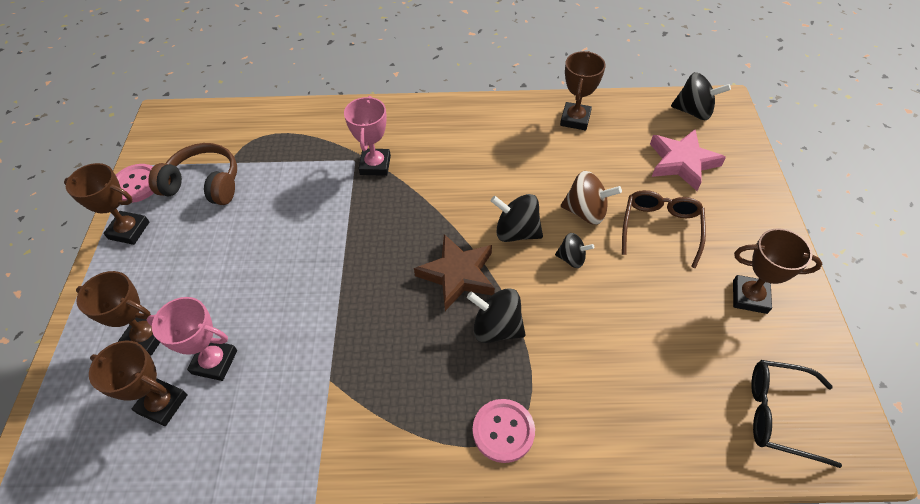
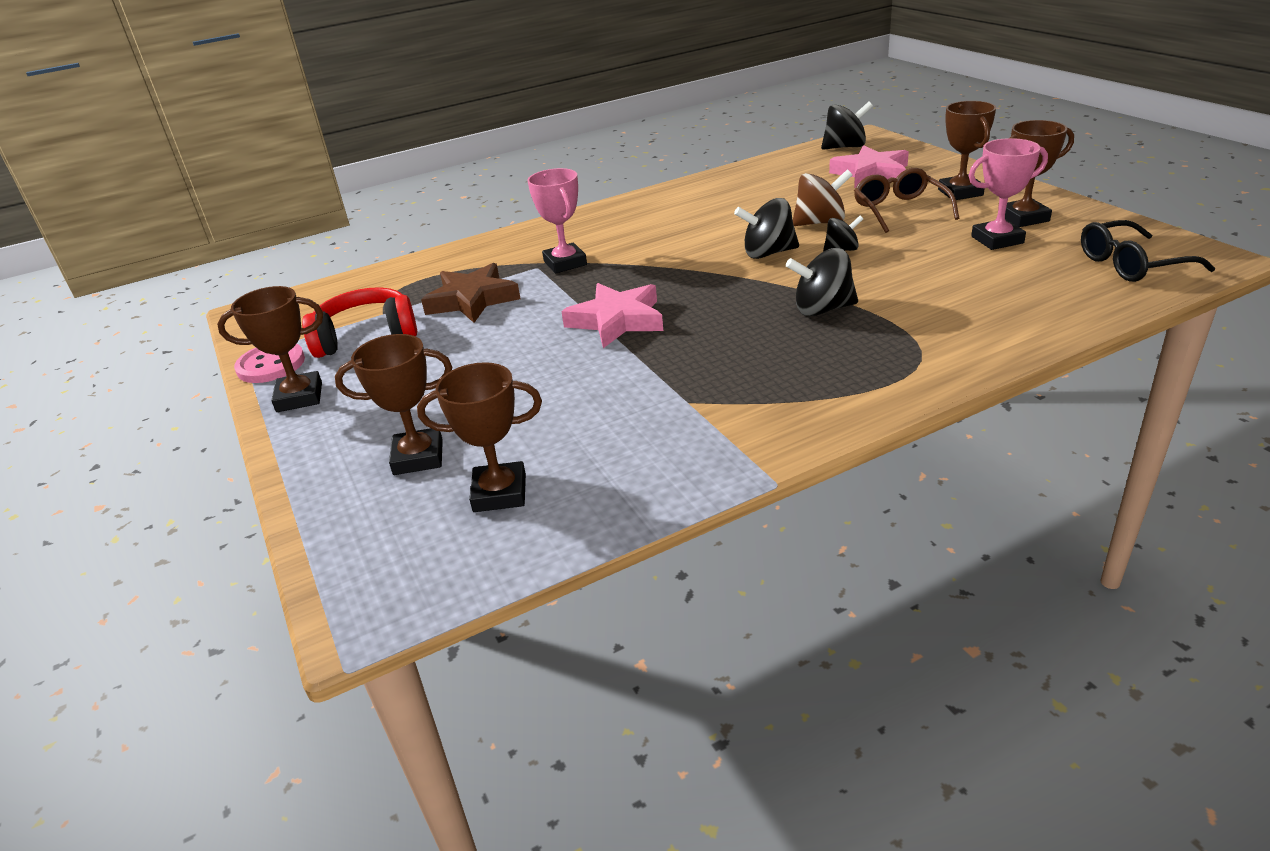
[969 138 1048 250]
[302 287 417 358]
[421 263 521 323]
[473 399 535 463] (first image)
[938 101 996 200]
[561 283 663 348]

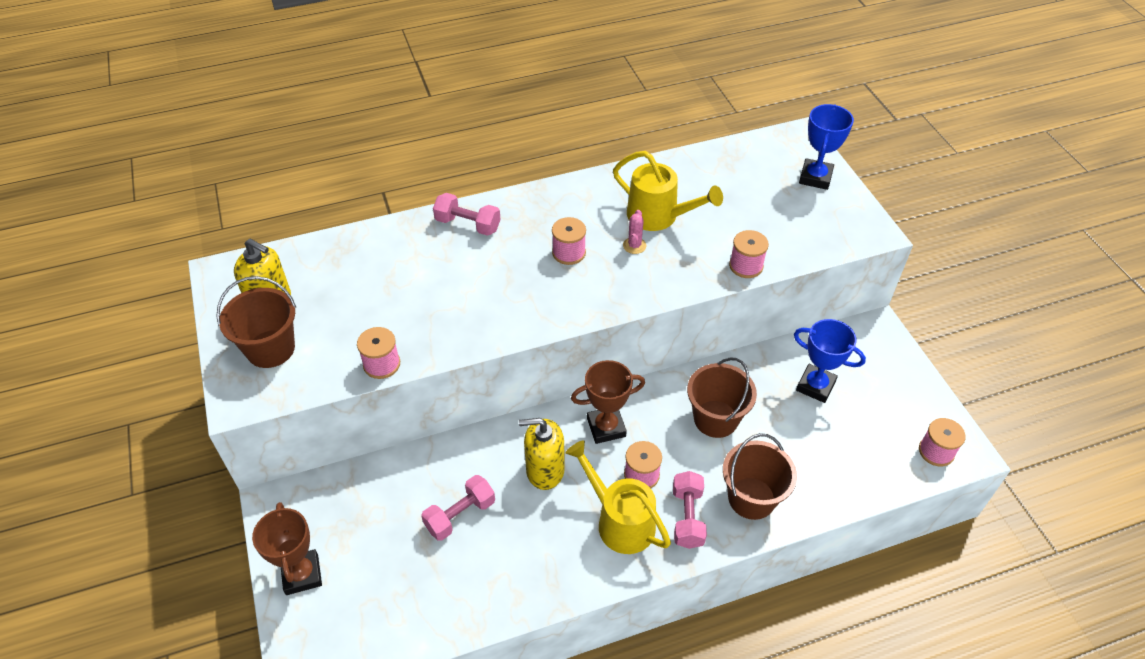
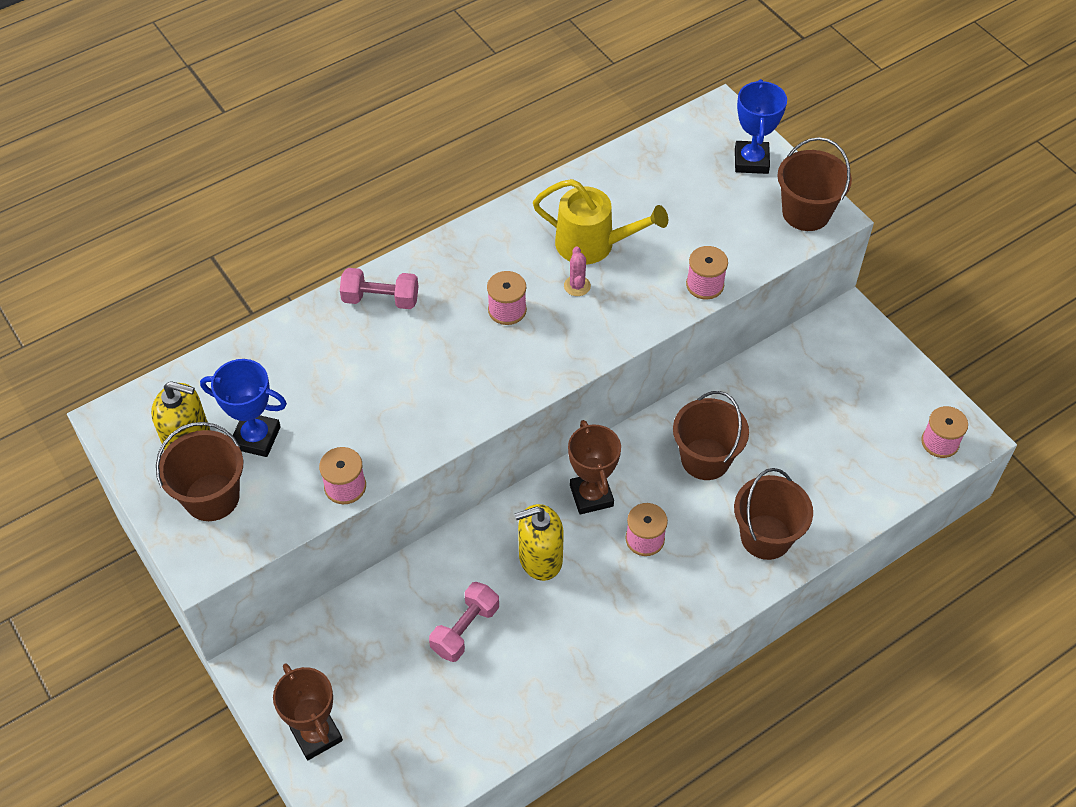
[566 440 671 554] (first image)
[568 420 621 514]
[673 471 707 549] (first image)
[200 359 287 457]
[777 137 852 231]

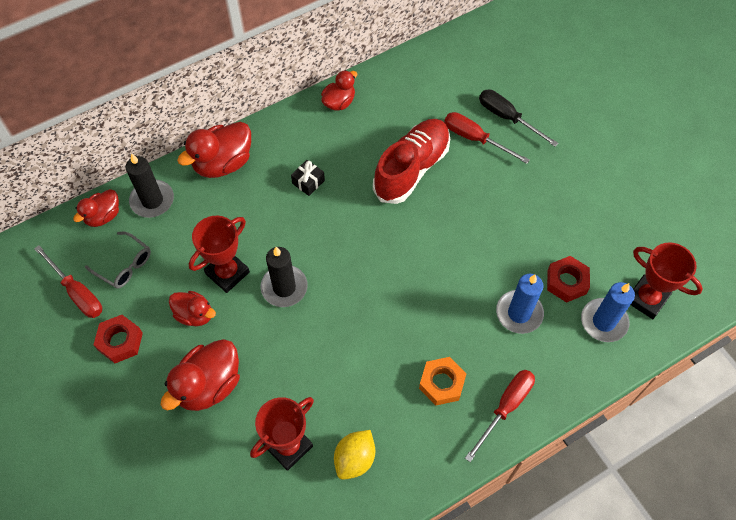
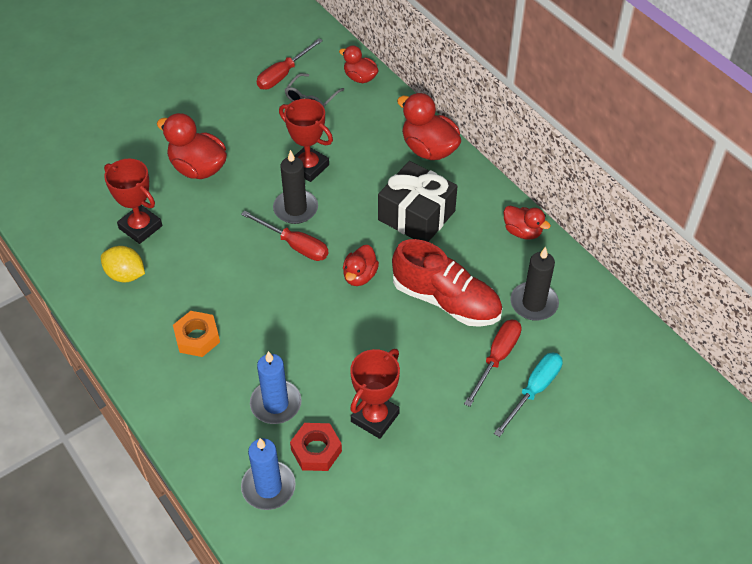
[93 315 143 363] (first image)
[510 247 559 321]
[343 245 379 286]
[378 161 458 242]
[241 211 328 261]
[494 353 563 437]
[350 349 400 439]

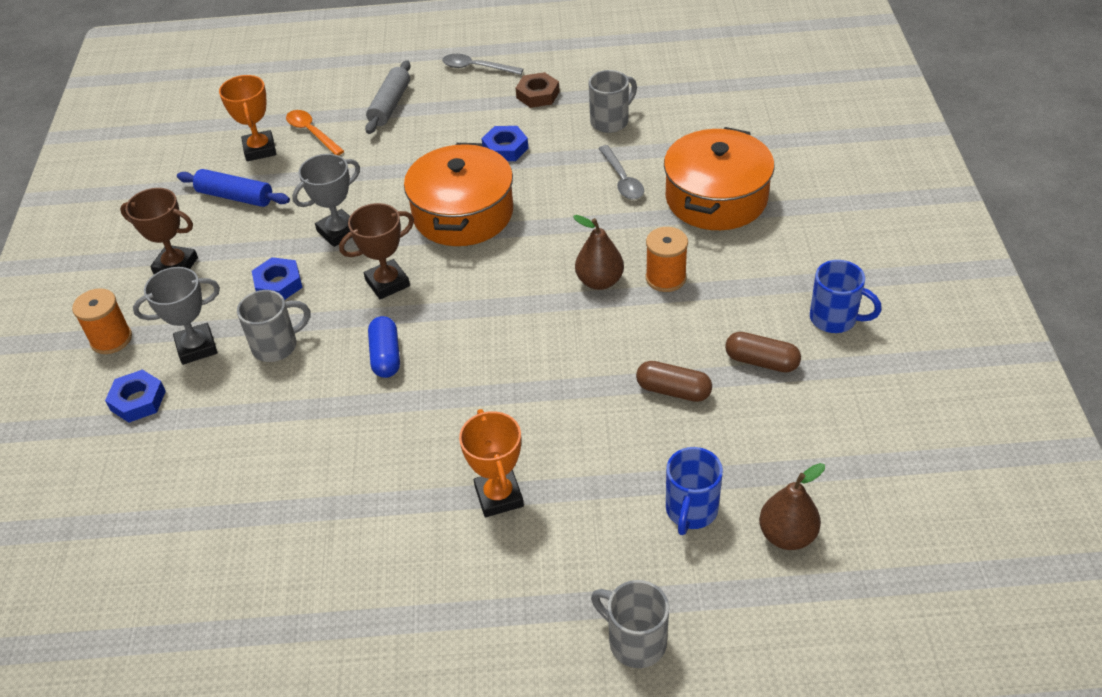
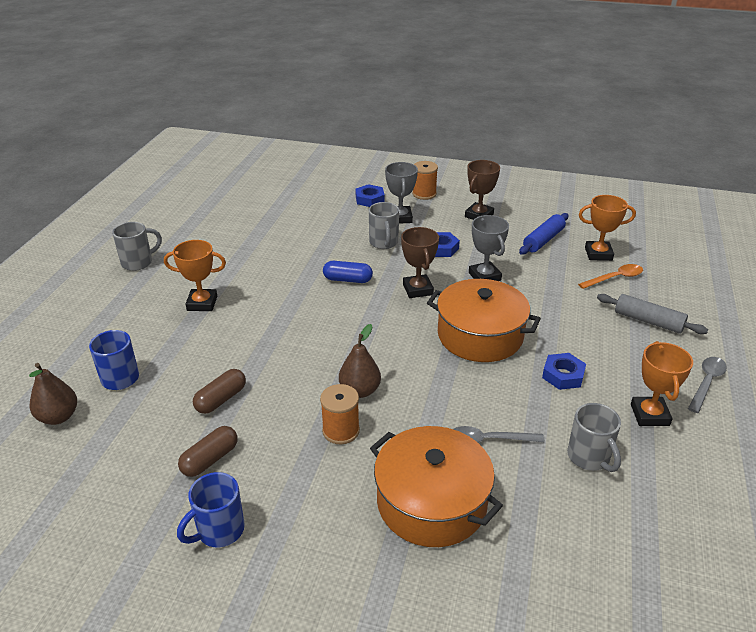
[631 341 693 426]
[112 222 162 271]

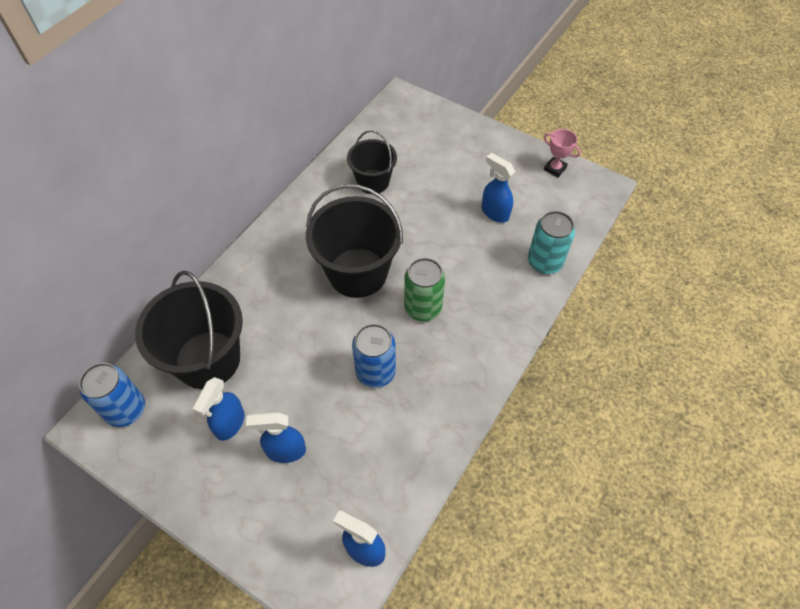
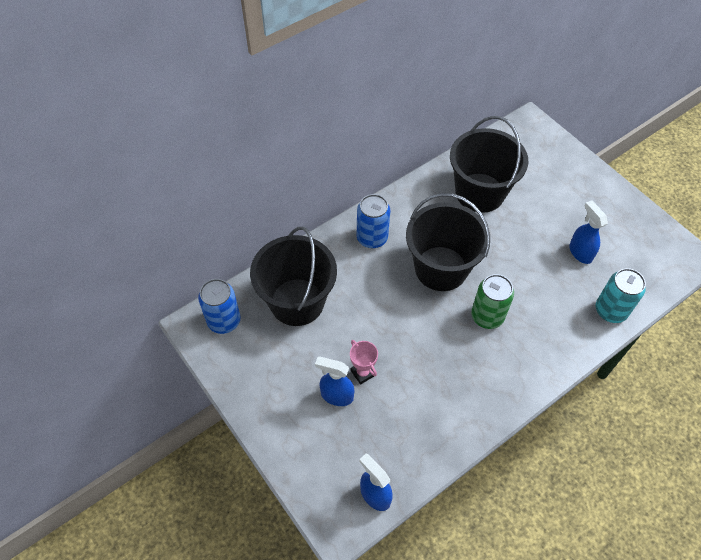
[192 377 245 441] (first image)
[450 116 528 213]
[357 194 390 248]
[350 340 378 385]

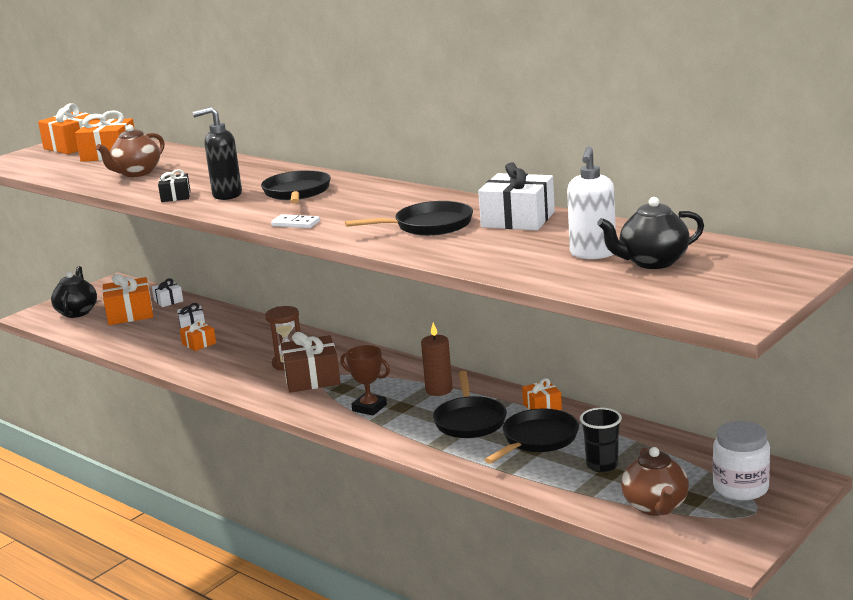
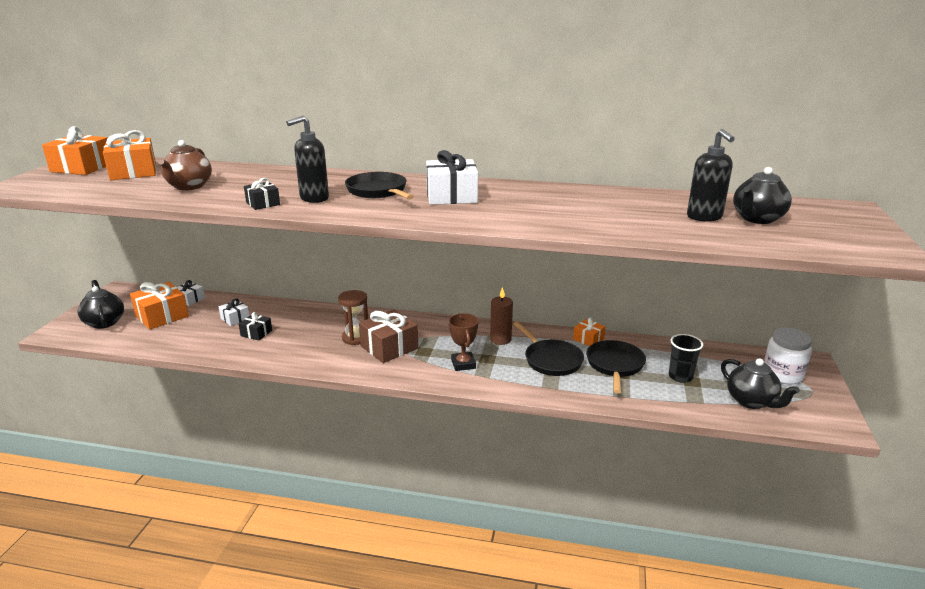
[239 312 272 341]
[271 214 320 228] (first image)
[449 313 479 371]
[345 201 473 236] (first image)
[426 150 478 205]
[687 129 735 222]
[721 358 800 409]

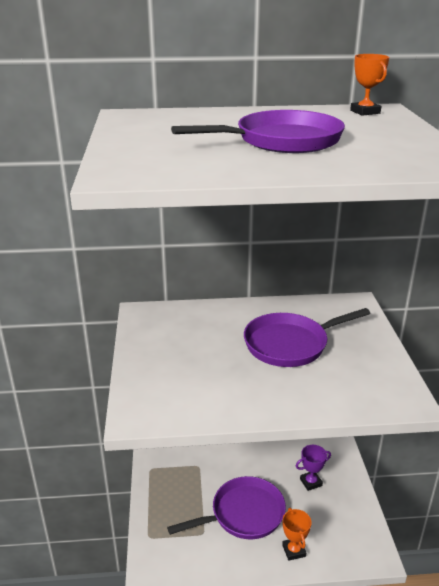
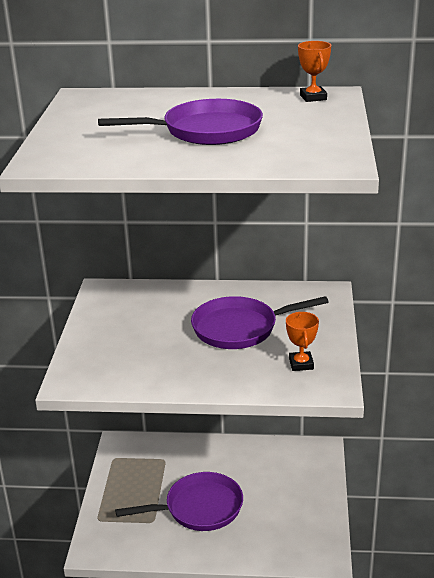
[286 312 319 371]
[296 445 331 491] (first image)

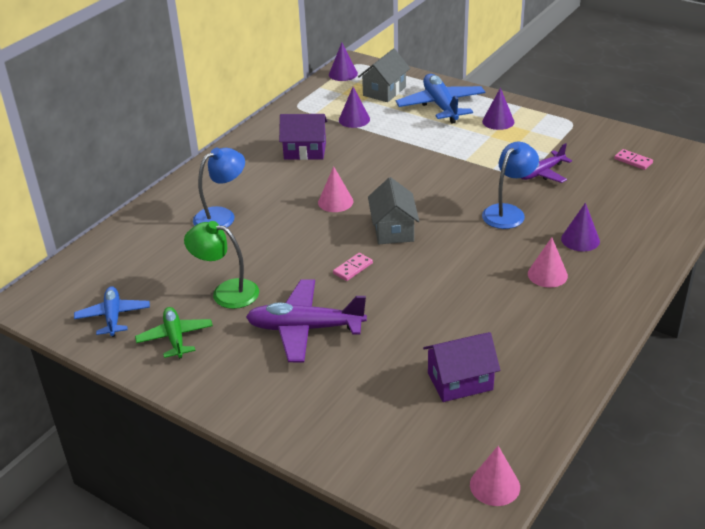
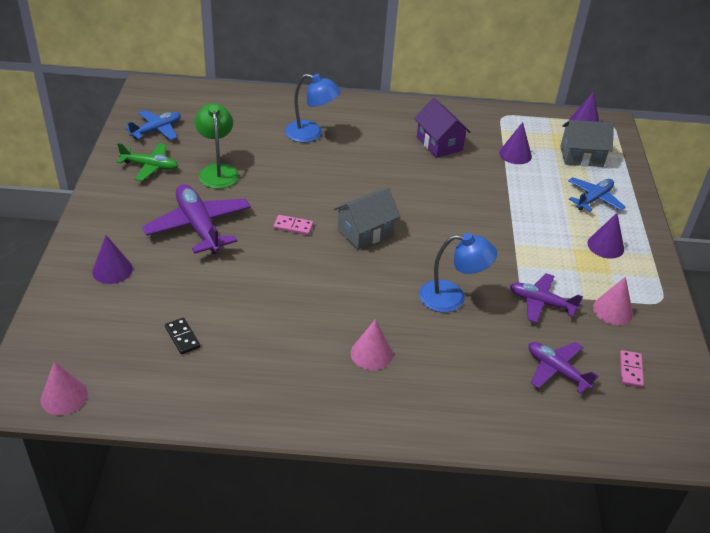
[117 143 178 181]
[593 277 633 325]
[568 177 625 211]
[165 317 200 355]
[92 235 133 284]
[528 342 599 394]

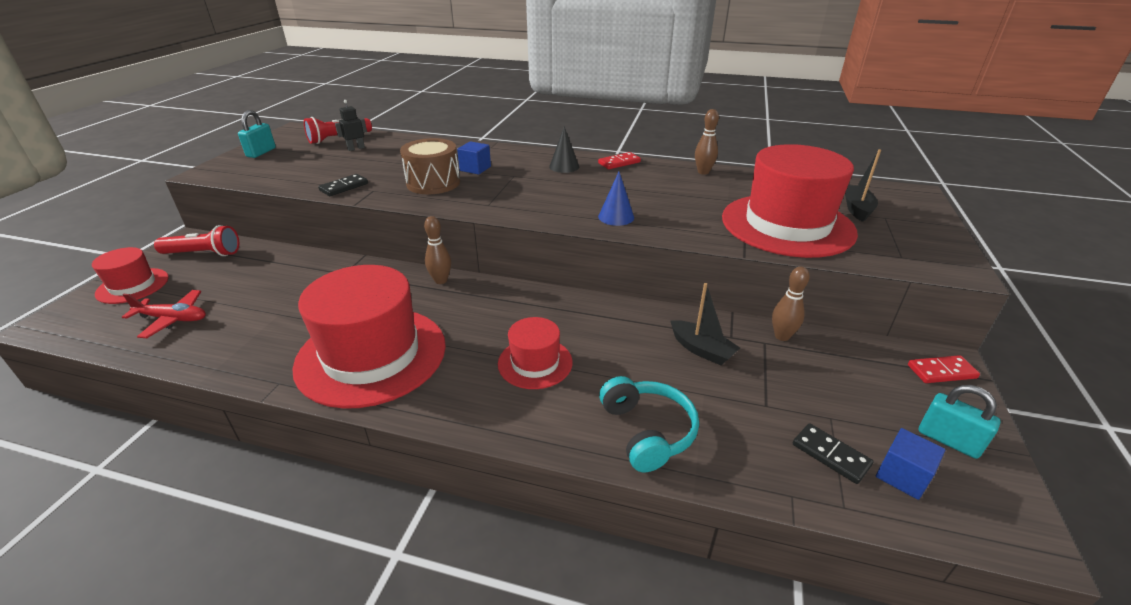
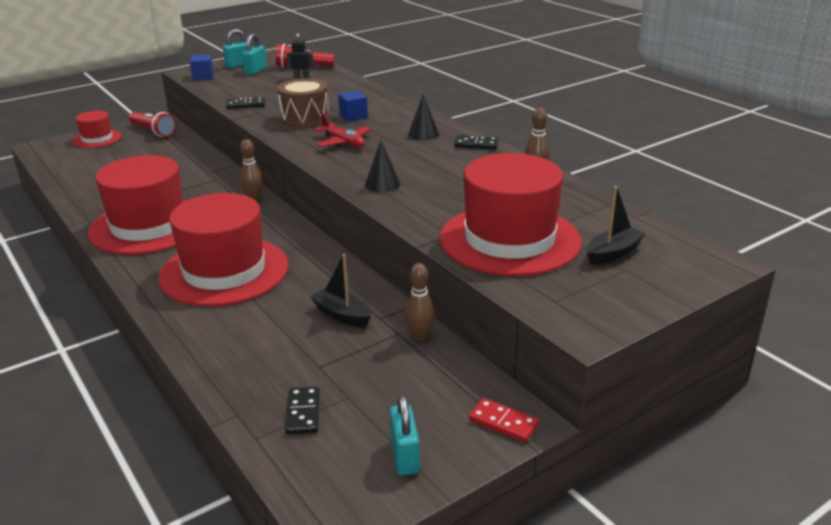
[314 113 371 147]
[159 193 289 307]
[454 135 499 149]
[365 140 400 192]
[599 376 699 472] (first image)
[311 254 371 327]
[190 54 214 80]
[242 34 267 75]

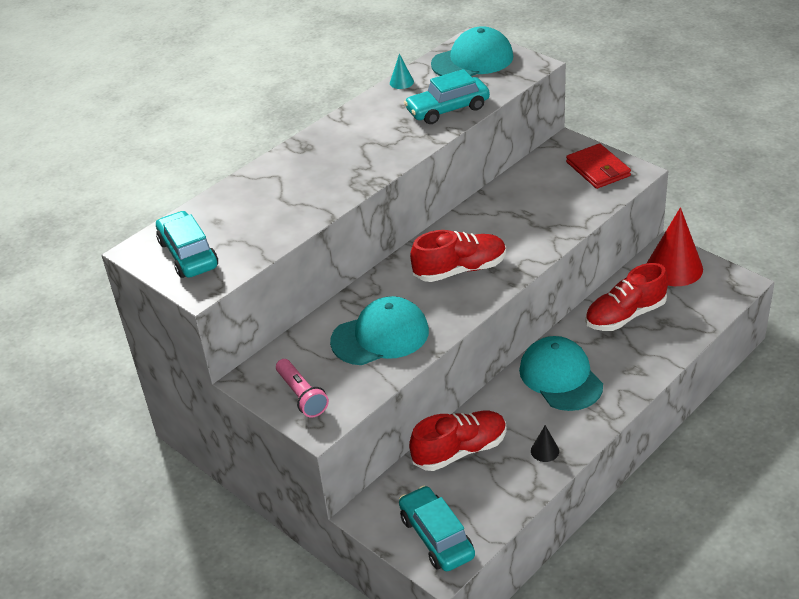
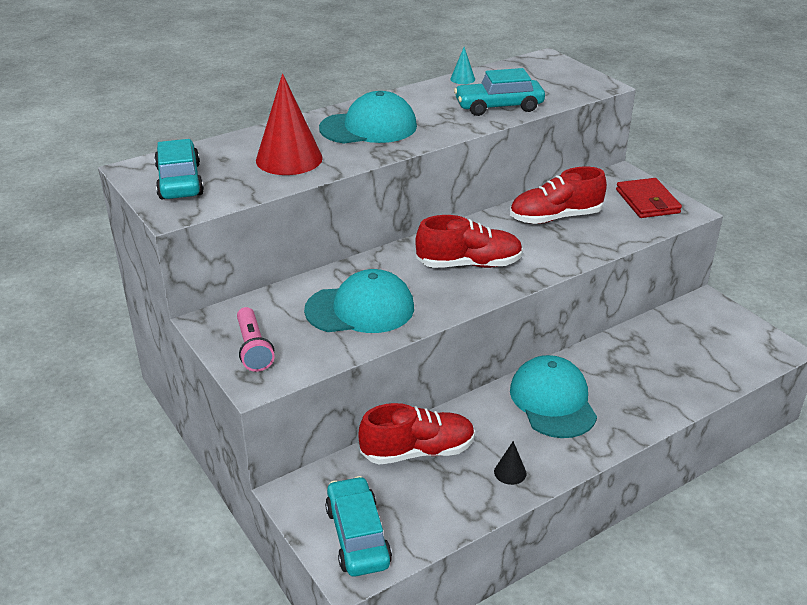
[319 91 417 144]
[510 167 607 224]
[256 74 323 175]

